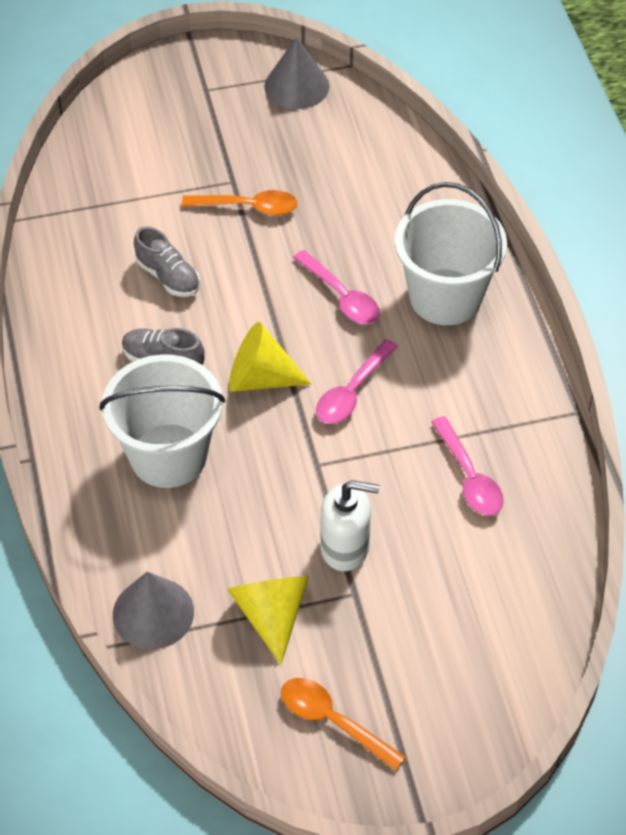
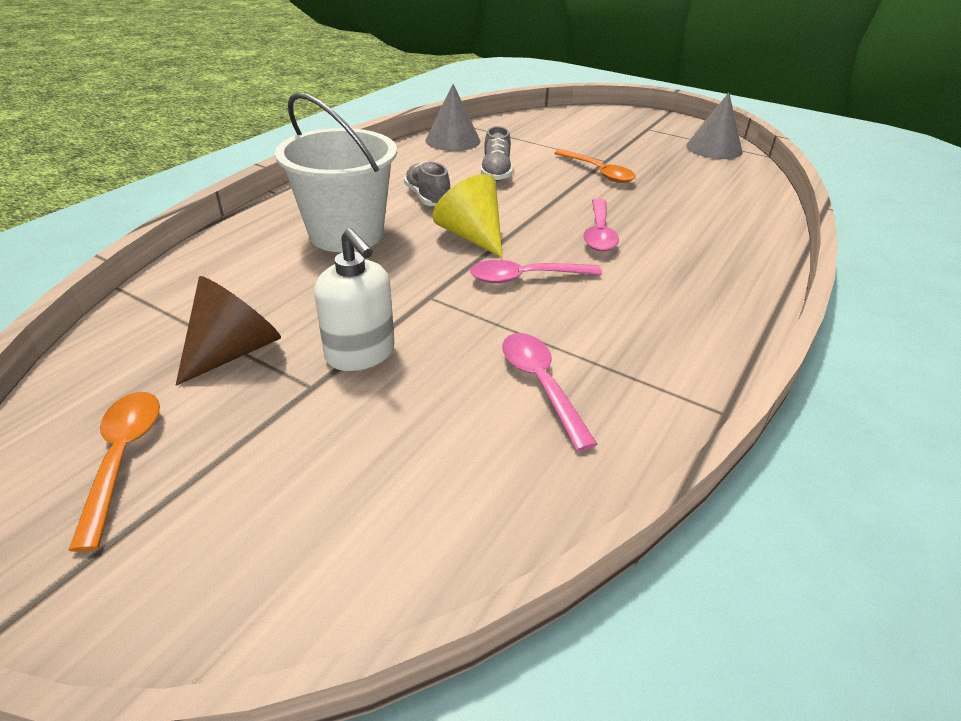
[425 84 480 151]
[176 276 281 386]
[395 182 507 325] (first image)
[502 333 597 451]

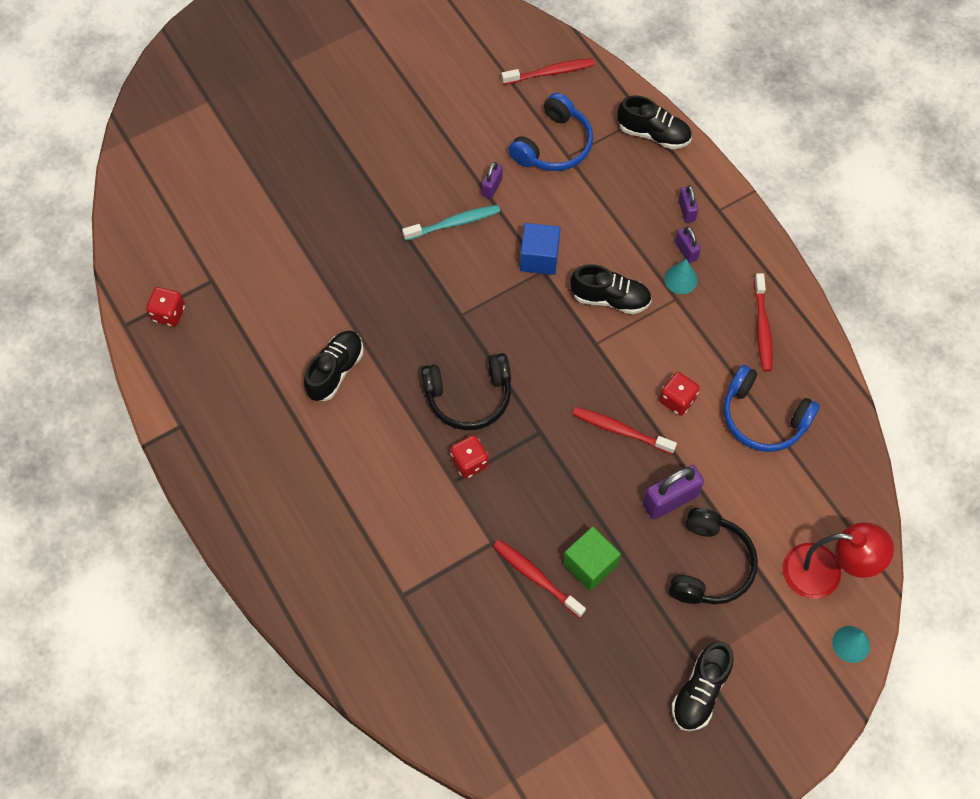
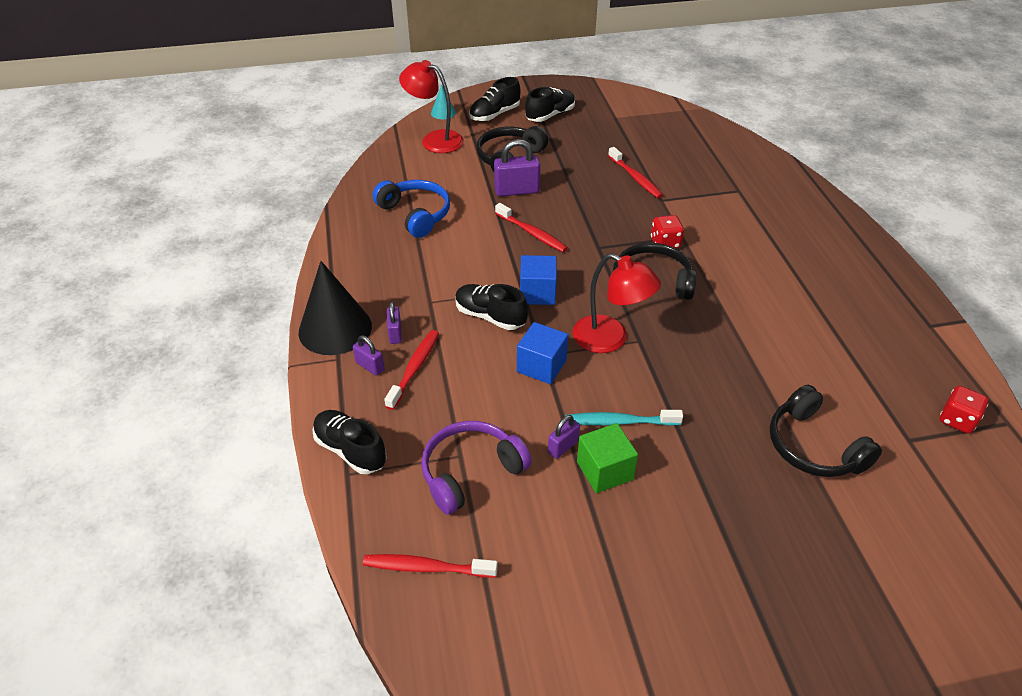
[469 77 520 121]
[421 421 532 515]
[577 423 638 493]
[659 372 700 416] (first image)
[664 259 698 294] (first image)
[353 335 385 376]
[384 330 439 410]
[299 261 372 355]
[520 255 557 305]
[573 253 661 353]
[770 385 882 477]

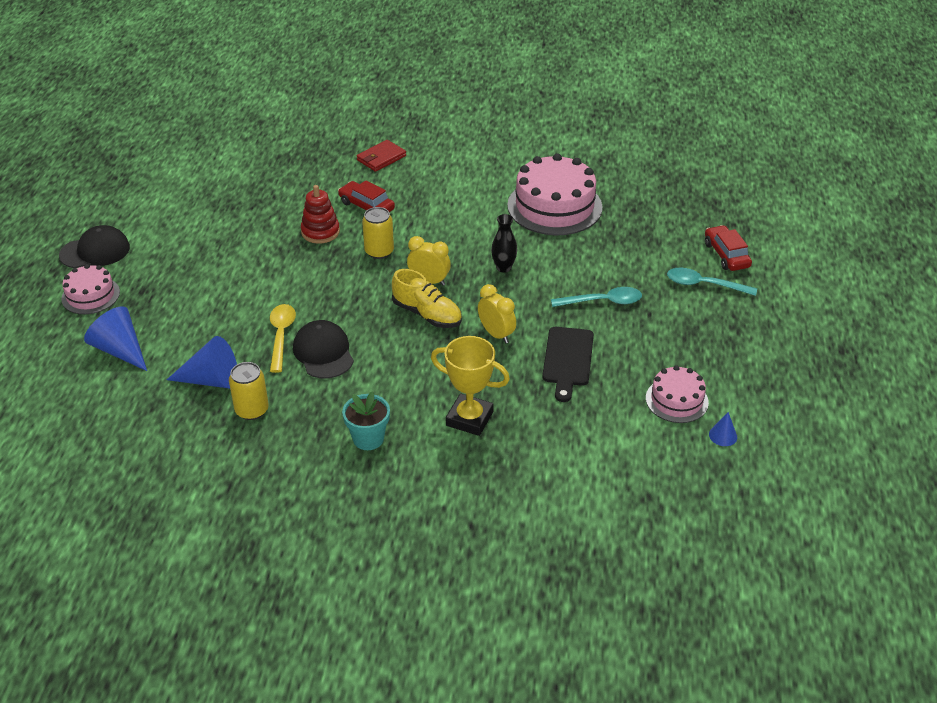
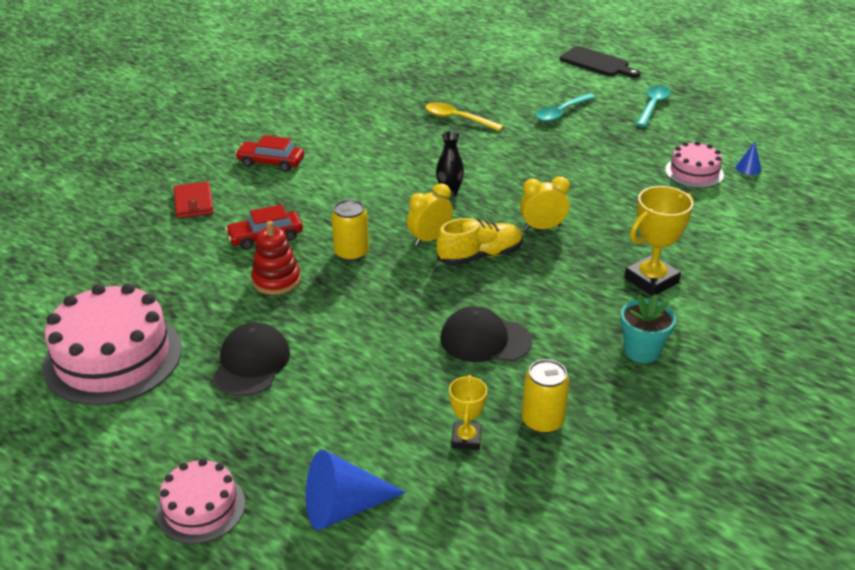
[212 323 290 396]
[449 375 487 450]
[426 102 504 131]
[42 284 182 405]
[560 46 641 78]
[636 85 670 127]
[235 135 304 172]

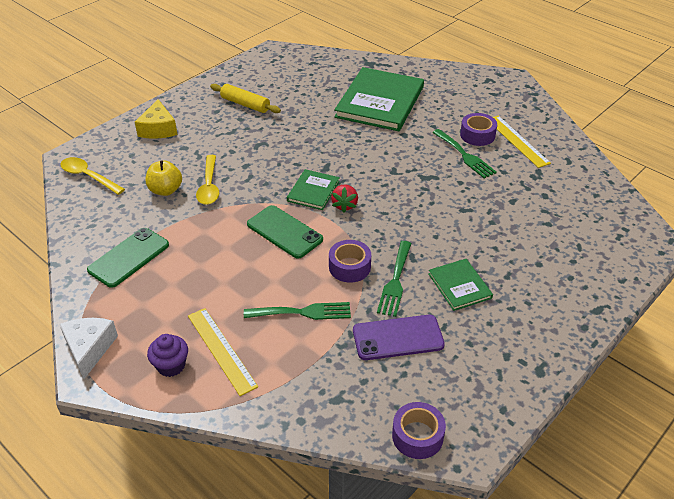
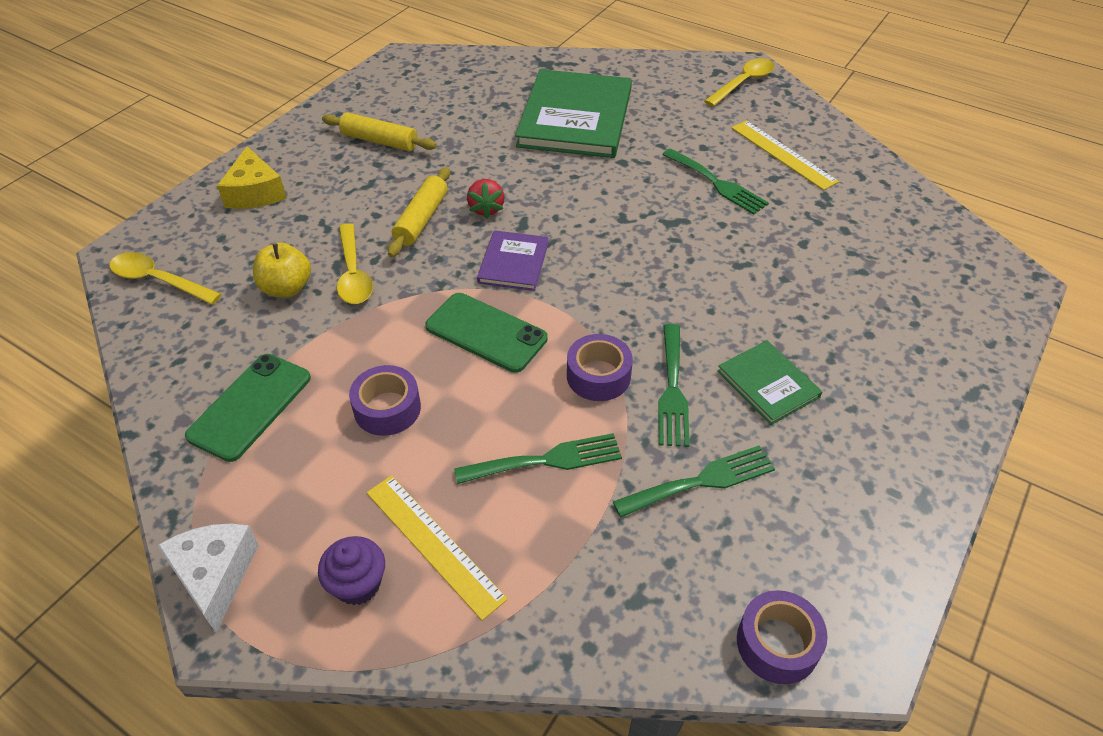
[477 230 549 291]
[467 179 505 219]
[613 445 775 517]
[349 365 421 436]
[388 167 450 257]
[704 58 774 106]

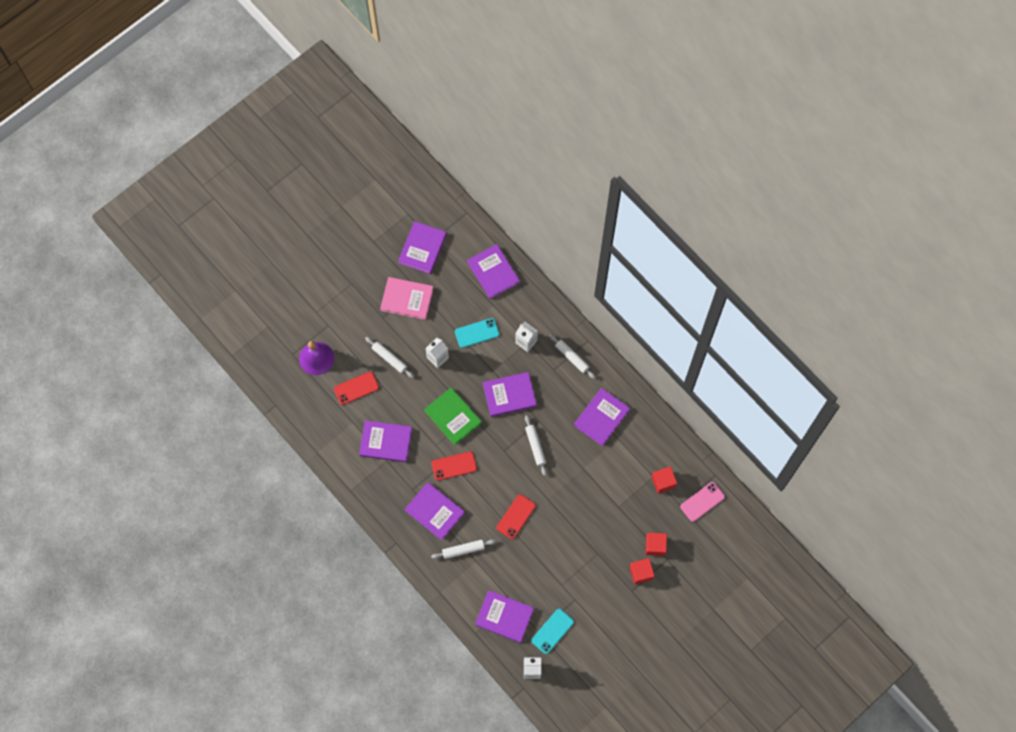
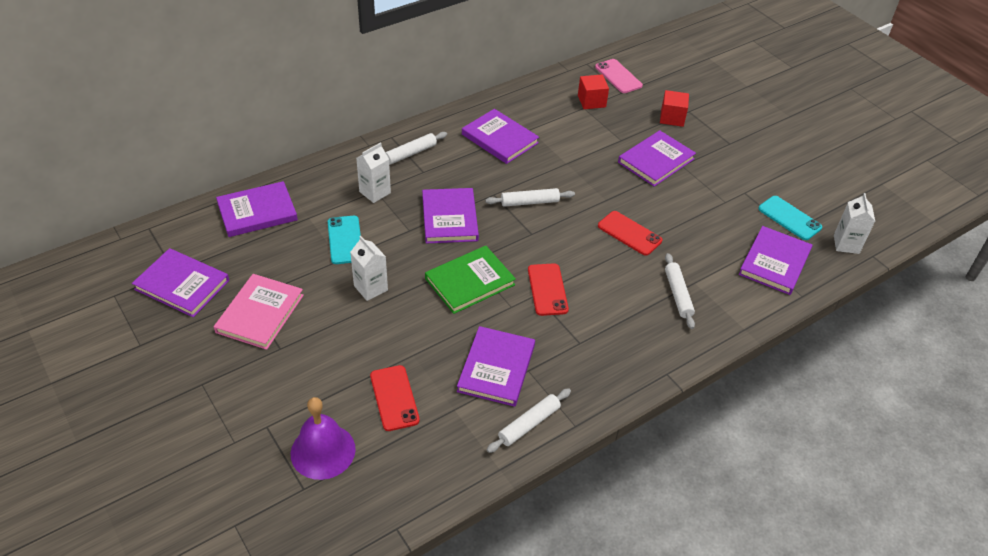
[487 388 571 453]
[618 130 696 187]
[629 558 655 585] (first image)

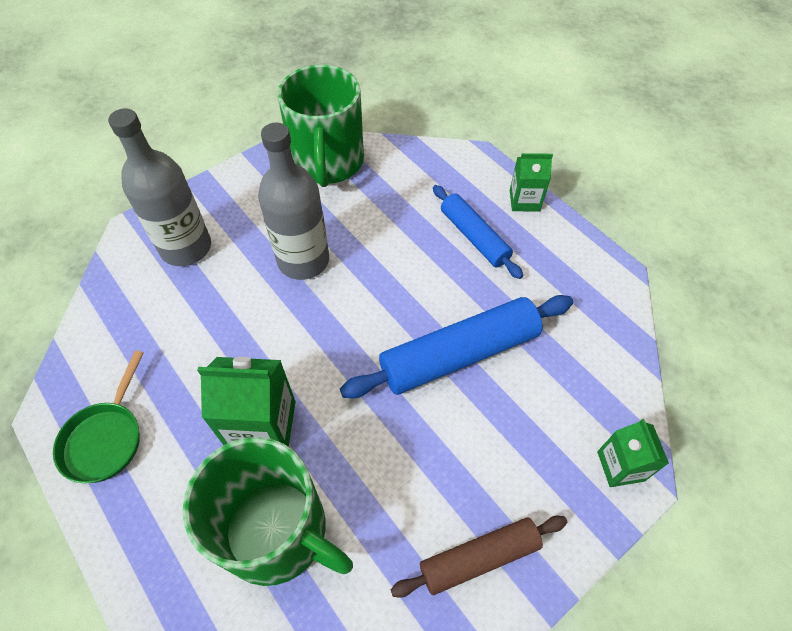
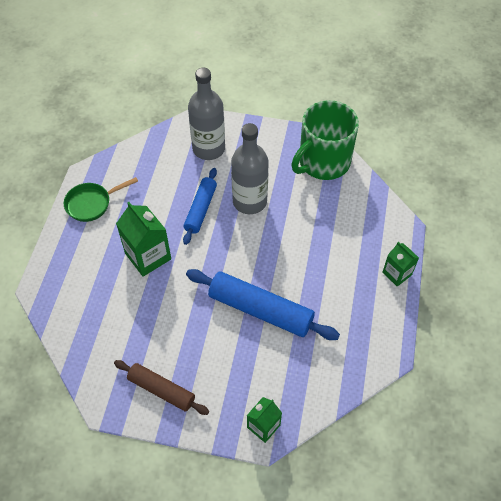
[182 437 353 586] (first image)
[183 168 217 245]

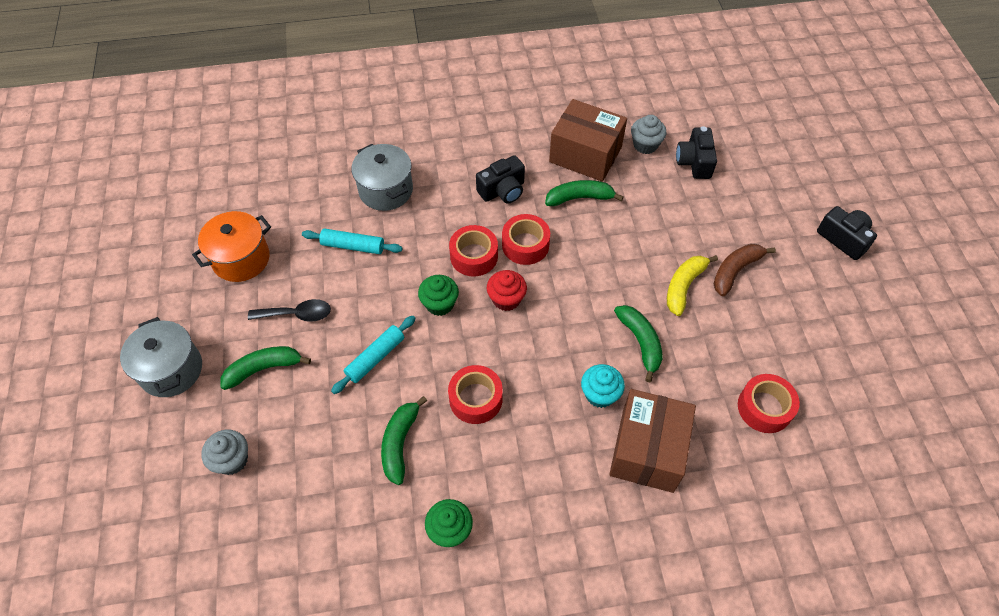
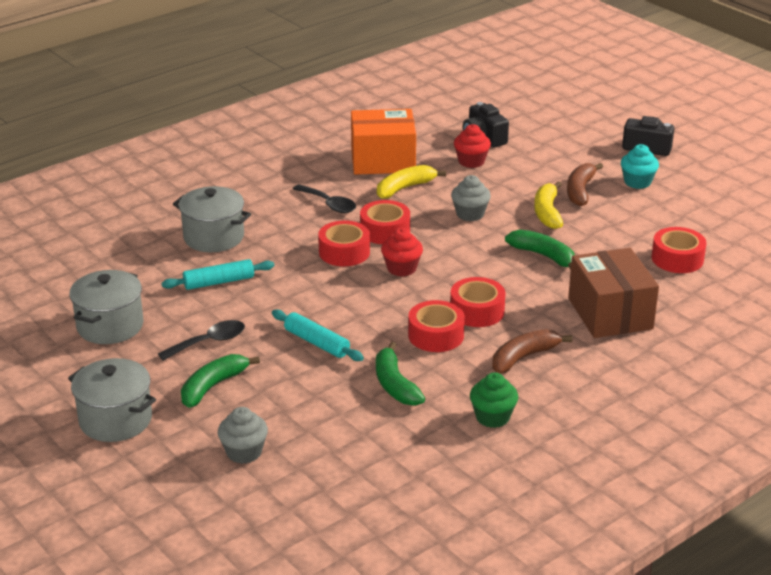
[69 270 143 344]
[272 309 364 361]
[418 275 459 316] (first image)
[293 184 356 213]
[377 165 446 199]
[351 109 416 175]
[621 144 659 189]
[451 175 491 221]
[450 277 506 327]
[454 124 491 168]
[492 329 572 374]

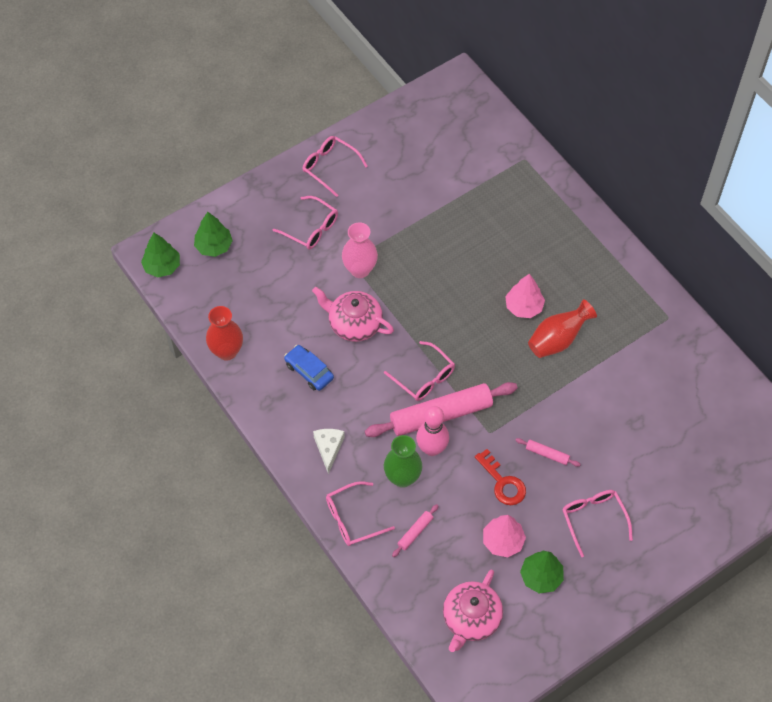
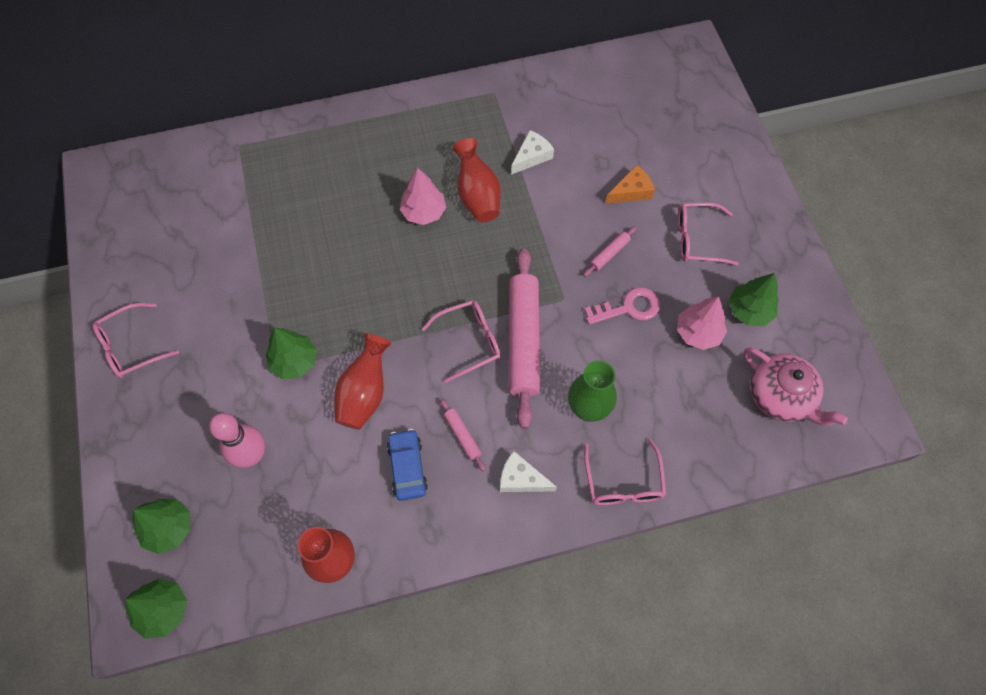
[273 196 338 250] (first image)
[387 429 428 501]
[335 334 391 430]
[266 328 317 379]
[440 398 486 471]
[209 413 265 468]
[584 288 660 325]
[511 130 554 175]
[605 165 655 204]

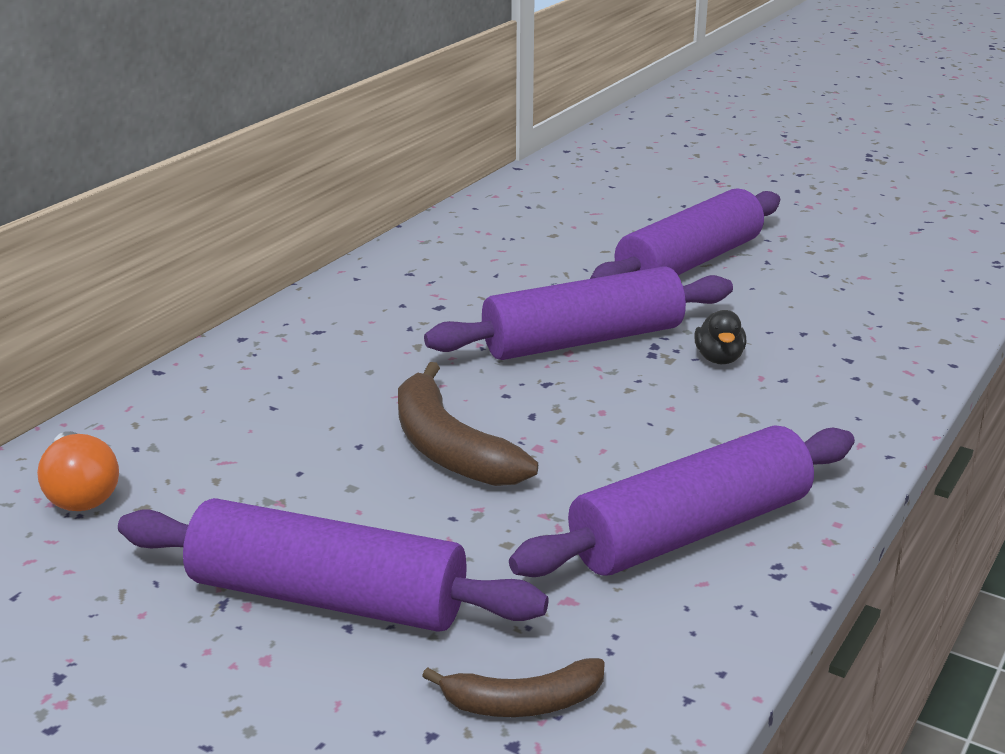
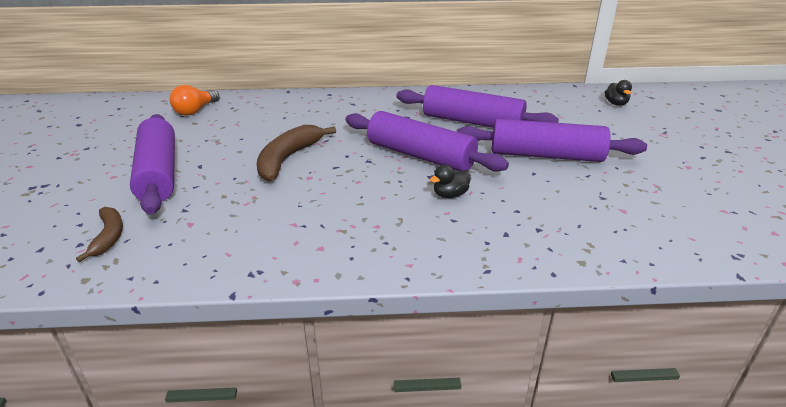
[76 207 123 262]
[397 85 559 128]
[605 80 632 106]

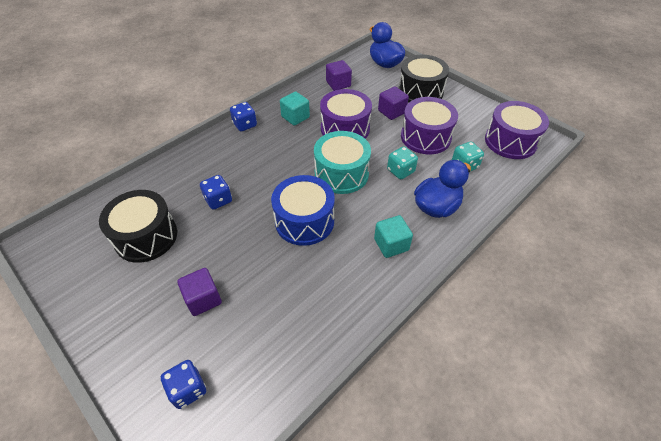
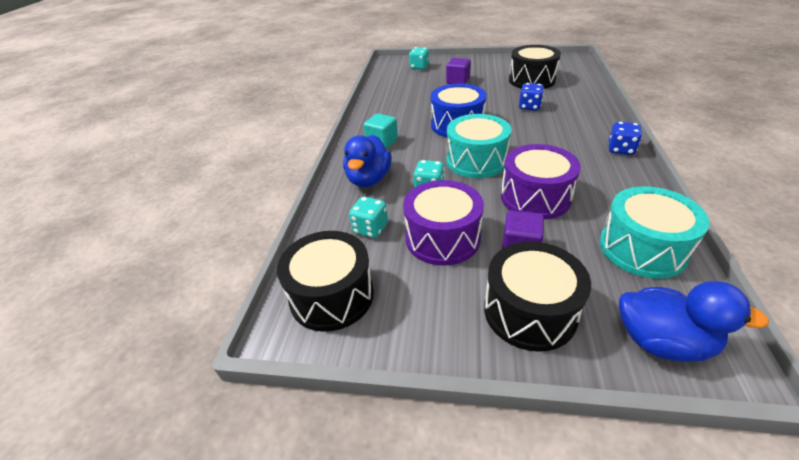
[409 47 429 70]
[280 91 310 126] (first image)
[599 186 710 279]
[277 231 374 332]

